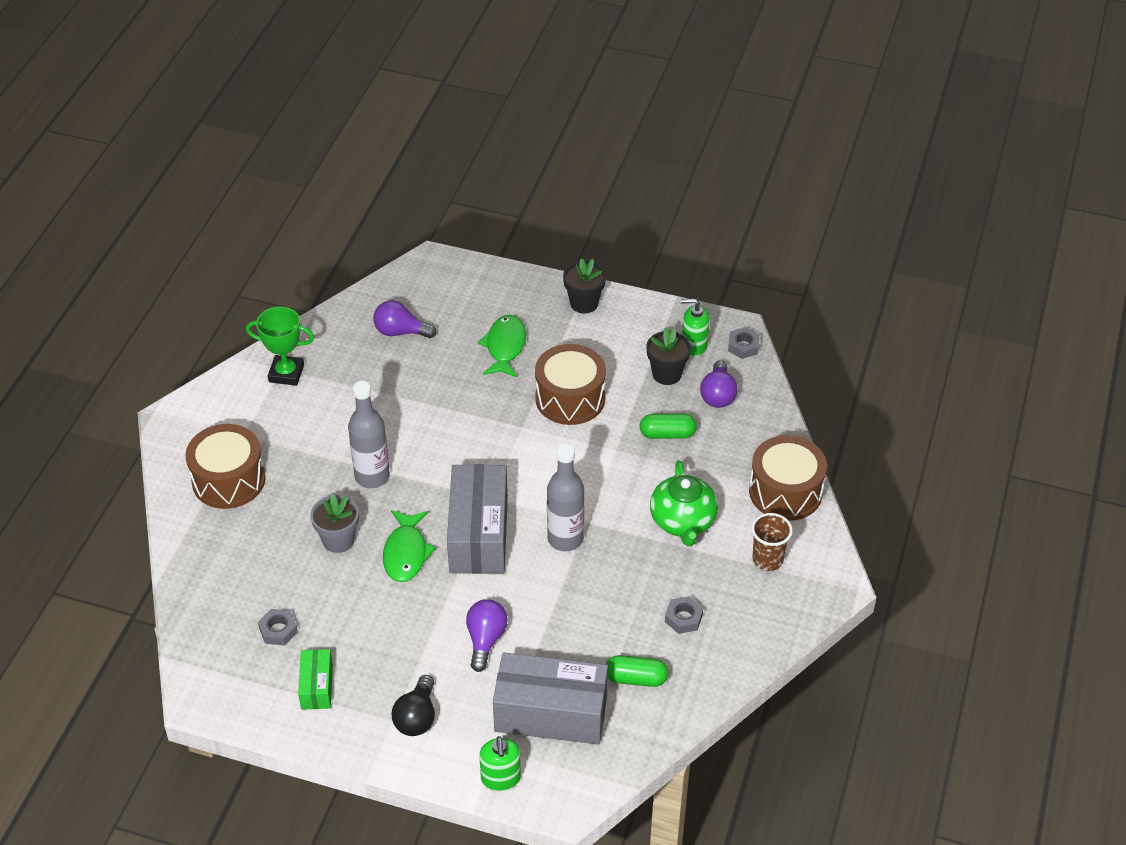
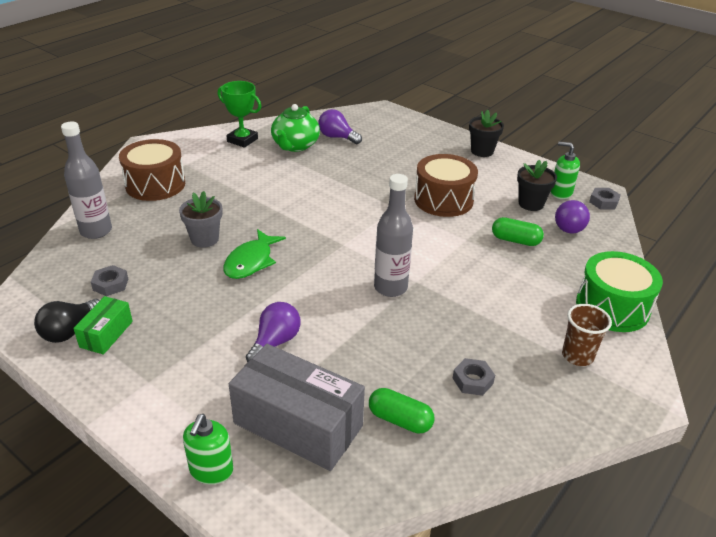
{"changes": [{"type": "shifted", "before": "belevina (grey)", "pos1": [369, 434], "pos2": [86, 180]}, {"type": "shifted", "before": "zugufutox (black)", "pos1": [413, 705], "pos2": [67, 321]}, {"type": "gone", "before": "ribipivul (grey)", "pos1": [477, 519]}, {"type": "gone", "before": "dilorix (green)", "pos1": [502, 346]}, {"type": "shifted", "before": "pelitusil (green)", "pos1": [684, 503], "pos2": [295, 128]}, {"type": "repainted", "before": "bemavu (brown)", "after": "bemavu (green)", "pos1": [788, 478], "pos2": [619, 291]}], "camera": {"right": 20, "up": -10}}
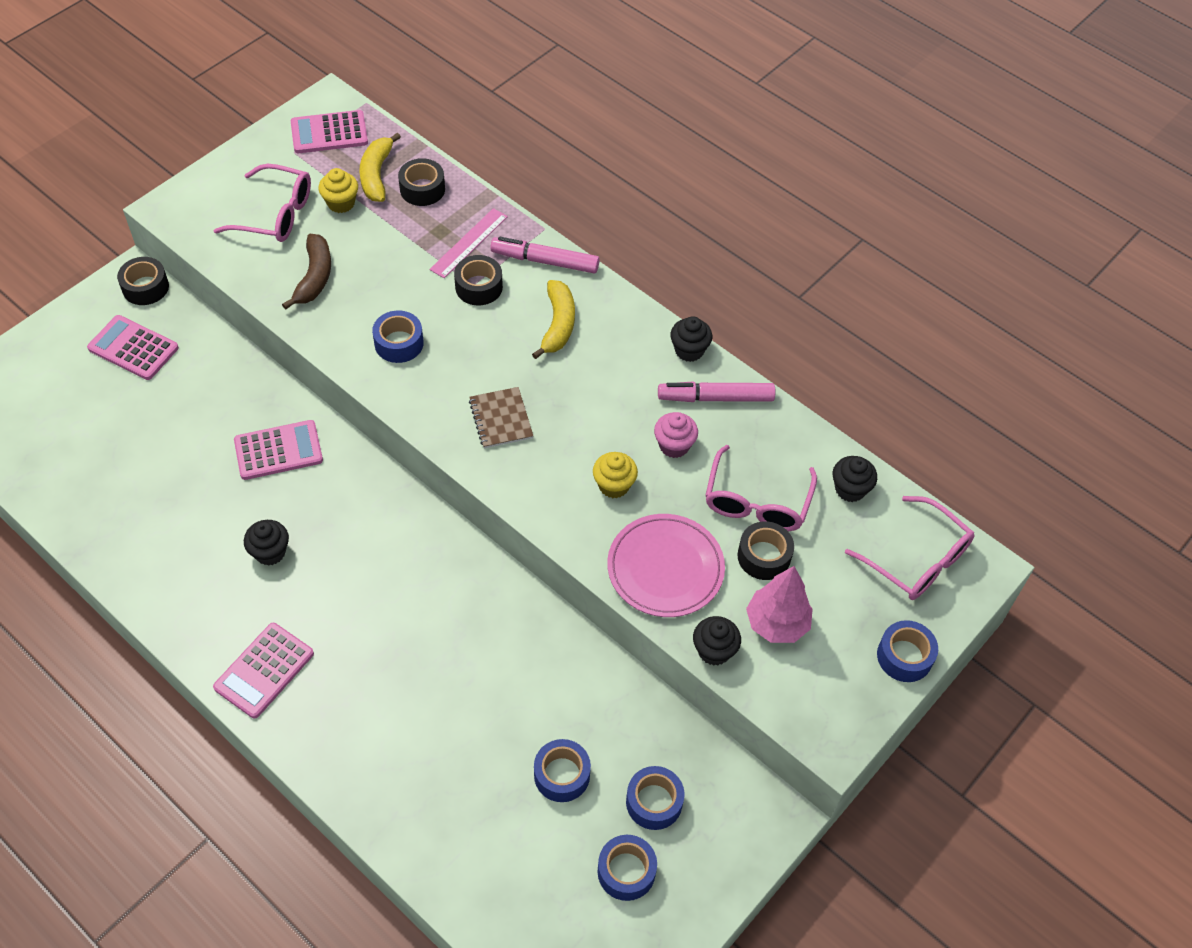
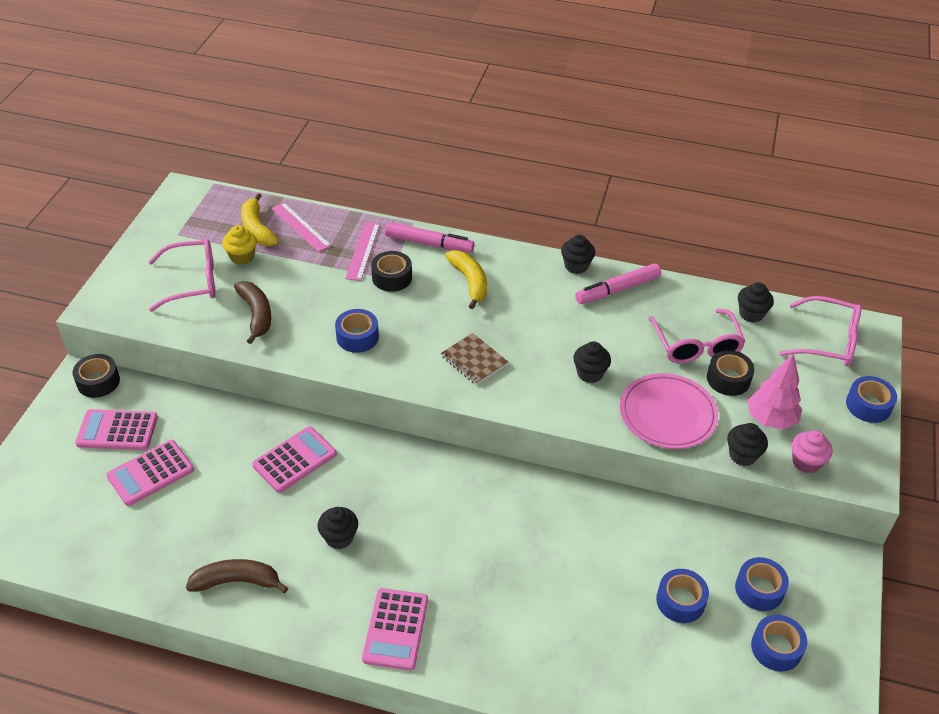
{"changes": [{"type": "shifted", "before": "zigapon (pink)", "pos1": [329, 131], "pos2": [150, 473]}, {"type": "swapped", "before": "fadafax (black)", "after": "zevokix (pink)", "pos1": [421, 182], "pos2": [301, 227]}, {"type": "rotated", "before": "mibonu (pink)", "pos1": [544, 255], "pos2": [430, 237], "turn": -150}, {"type": "repainted", "before": "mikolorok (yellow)", "after": "mikolorok (black)", "pos1": [615, 475], "pos2": [592, 362]}, {"type": "shifted", "before": "mikolorok (pink)", "pos1": [676, 435], "pos2": [812, 452]}, {"type": "new", "after": "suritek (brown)", "pos2": [237, 576]}], "camera": {"right": -25, "up": -10}}
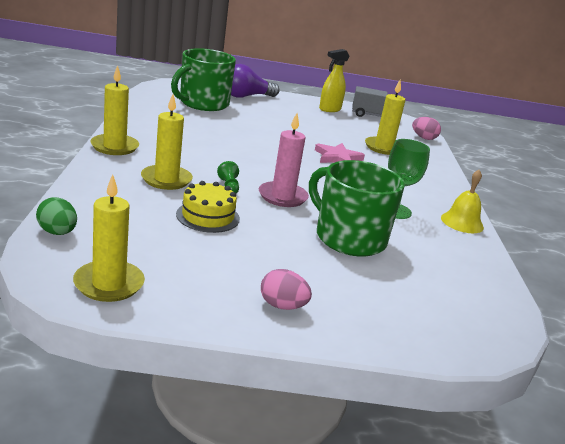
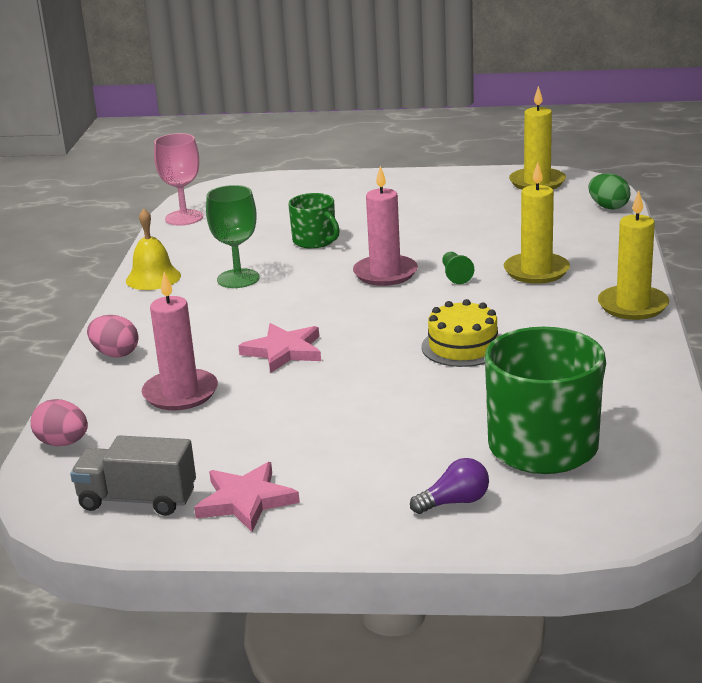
{"changes": [{"type": "shifted", "before": "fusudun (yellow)", "pos1": [208, 207], "pos2": [461, 333]}, {"type": "scaled", "before": "zugufutox (purple)", "pos1": [255, 81], "pos2": [449, 486], "scale": 0.55}, {"type": "shifted", "before": "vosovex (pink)", "pos1": [286, 289], "pos2": [113, 336]}, {"type": "scaled", "before": "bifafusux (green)", "pos1": [357, 208], "pos2": [314, 221], "scale": 0.55}, {"type": "swapped", "before": "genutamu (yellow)", "after": "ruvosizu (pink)", "pos1": [334, 80], "pos2": [247, 497]}, {"type": "repainted", "before": "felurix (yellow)", "after": "felurix (pink)", "pos1": [385, 117], "pos2": [180, 341]}, {"type": "new", "after": "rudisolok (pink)", "pos2": [178, 179]}], "camera": {"right": -170, "up": 0}}
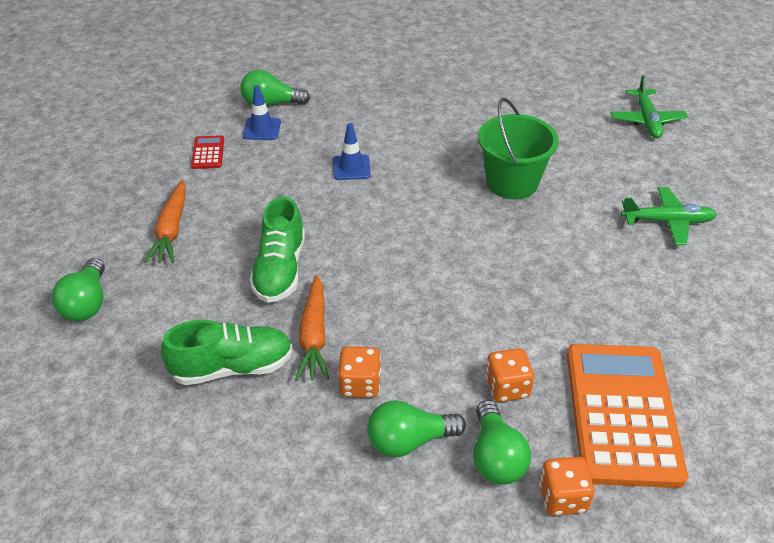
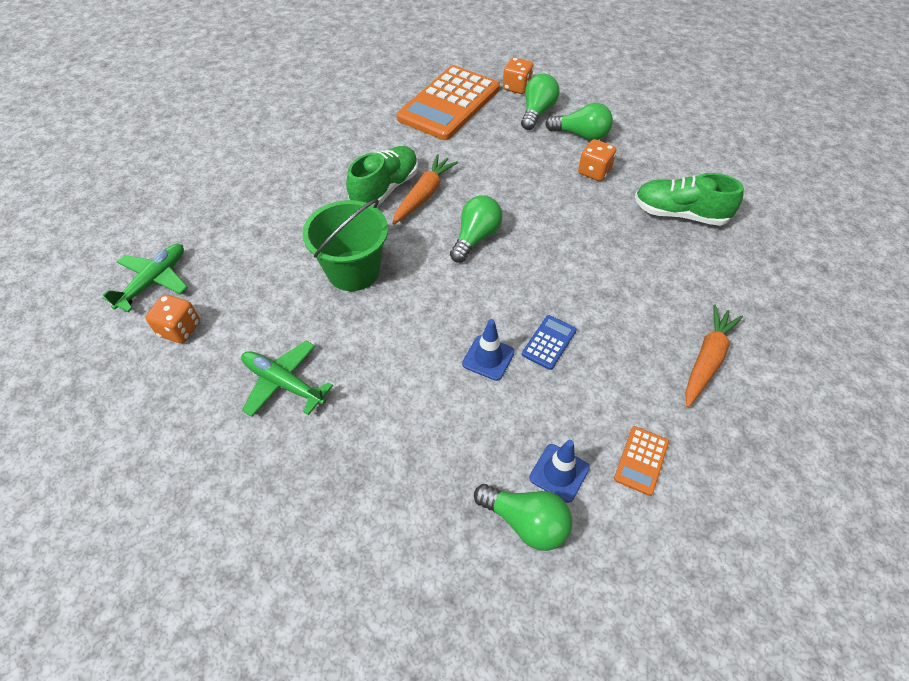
{"changes": [{"type": "shifted", "before": "zugufutox (green)", "pos1": [78, 289], "pos2": [476, 229]}, {"type": "repainted", "before": "zigapon (red)", "after": "zigapon (orange)", "pos1": [207, 152], "pos2": [641, 461]}, {"type": "shifted", "before": "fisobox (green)", "pos1": [277, 249], "pos2": [382, 176]}, {"type": "shifted", "before": "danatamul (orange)", "pos1": [312, 328], "pos2": [425, 189]}, {"type": "shifted", "before": "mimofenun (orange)", "pos1": [509, 375], "pos2": [172, 318]}, {"type": "shifted", "before": "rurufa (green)", "pos1": [669, 216], "pos2": [287, 379]}, {"type": "new", "after": "zigapon (blue)", "pos2": [549, 342]}], "camera": {"right": -150, "up": 10}}
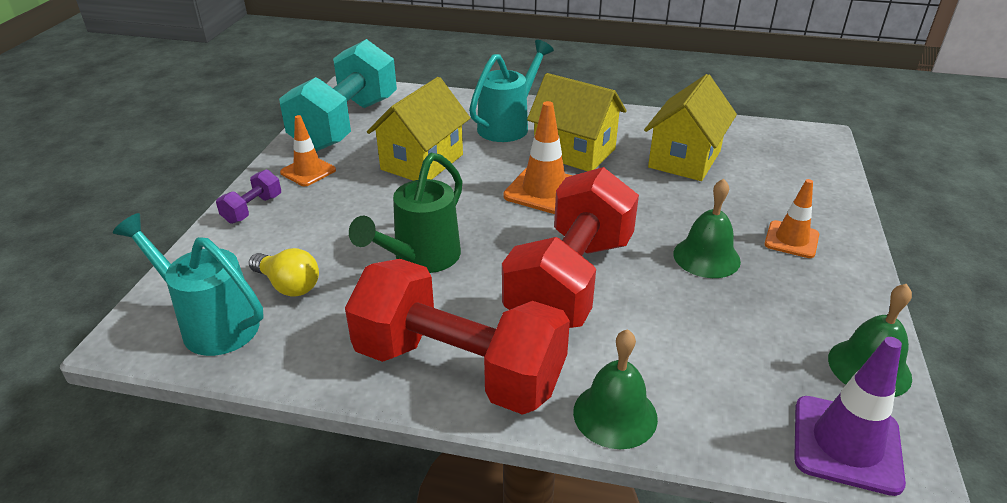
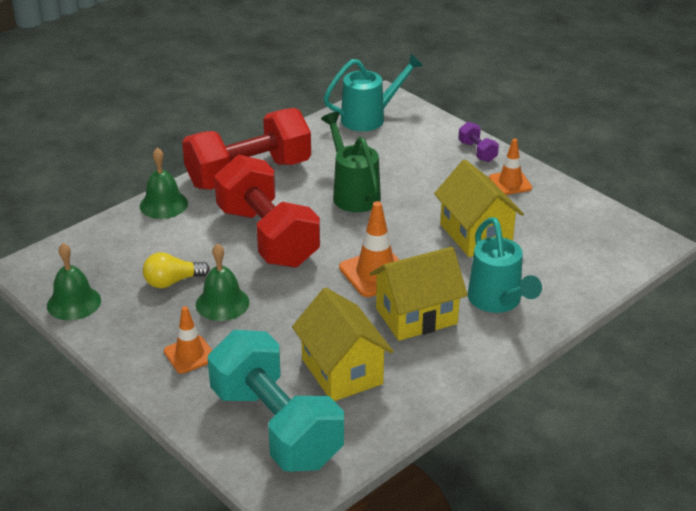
{"changes": [{"type": "shifted", "before": "zugufutox (yellow)", "pos1": [284, 272], "pos2": [176, 270]}, {"type": "shifted", "before": "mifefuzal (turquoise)", "pos1": [338, 95], "pos2": [276, 400]}, {"type": "gone", "before": "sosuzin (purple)", "pos1": [850, 416]}], "camera": {"right": 125, "up": 0}}
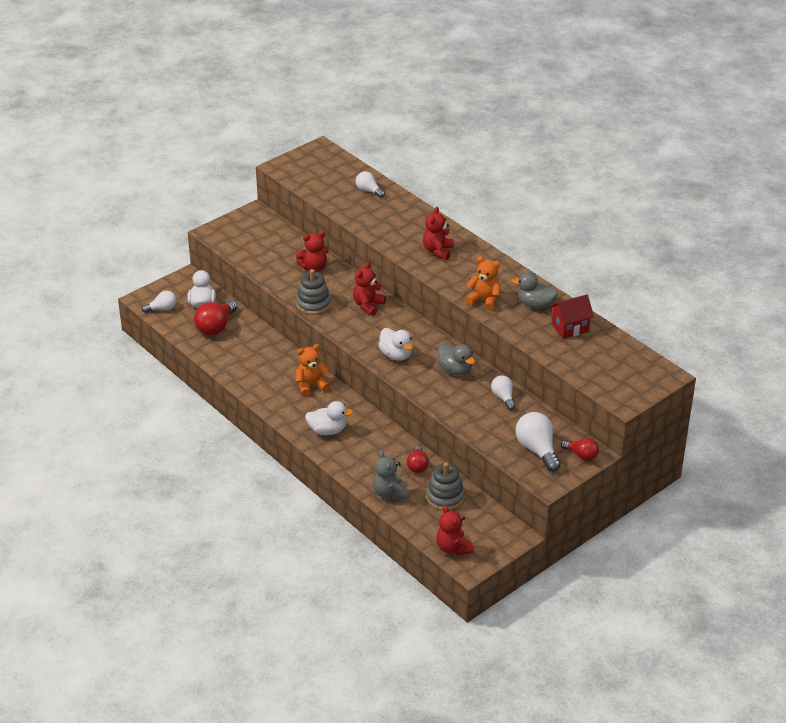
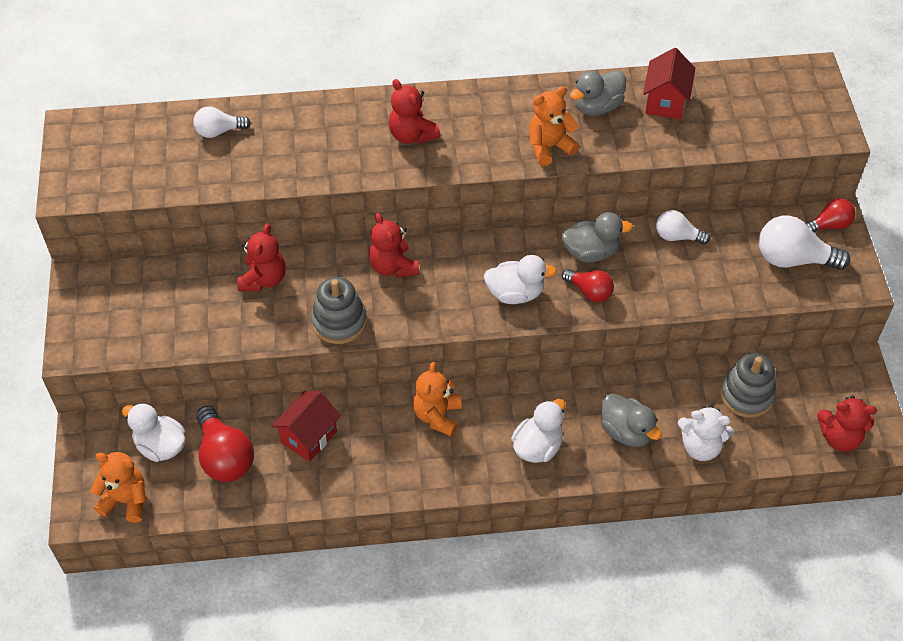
{"changes": [{"type": "swapped", "before": "zugufutox (white)", "after": "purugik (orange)", "pos1": [159, 302], "pos2": [118, 487]}, {"type": "repainted", "before": "purugik (grey)", "after": "purugik (white)", "pos1": [390, 475], "pos2": [706, 433]}, {"type": "shifted", "before": "zugufutox (red)", "pos1": [418, 459], "pos2": [588, 285]}, {"type": "new", "after": "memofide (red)", "pos2": [306, 426]}, {"type": "new", "after": "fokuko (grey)", "pos2": [631, 420]}], "camera": {"right": -55, "up": 15}}
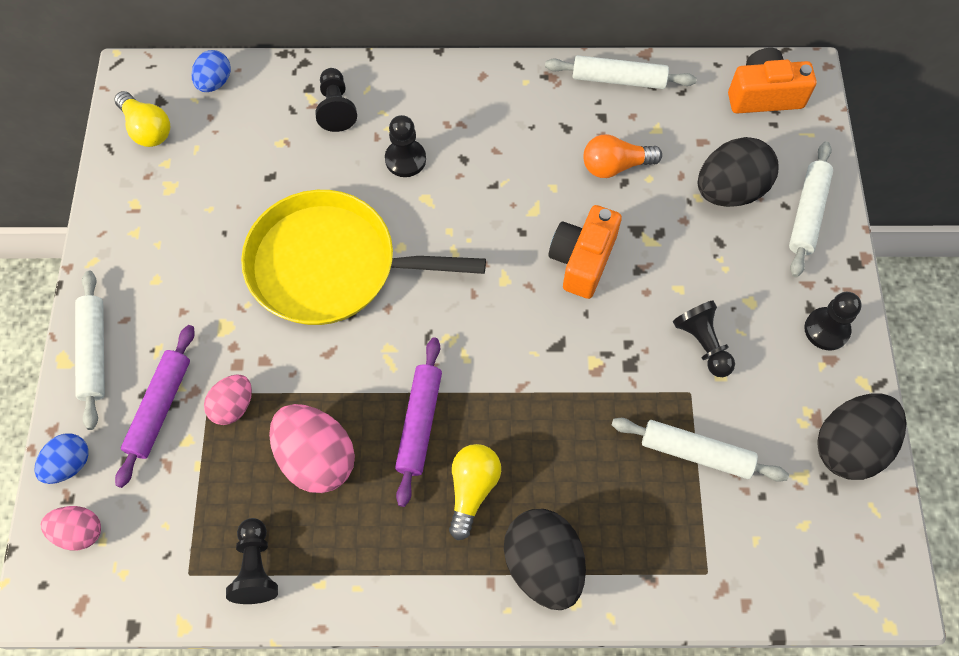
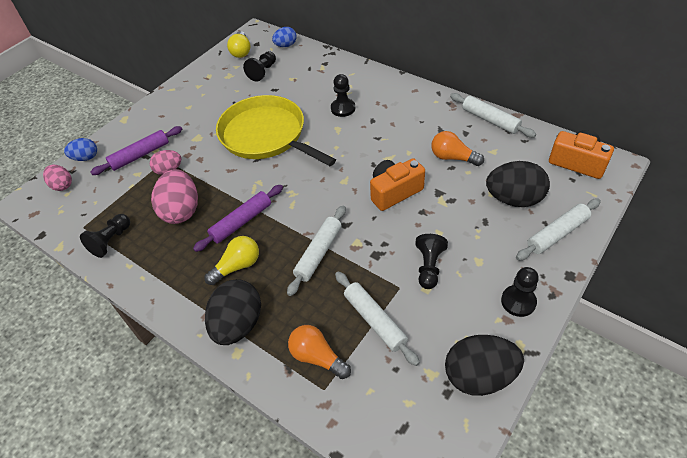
{"changes": [{"type": "shifted", "before": "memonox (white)", "pos1": [90, 350], "pos2": [316, 251]}, {"type": "shifted", "before": "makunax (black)", "pos1": [336, 100], "pos2": [259, 66]}, {"type": "new", "after": "zugufutox (orange)", "pos2": [319, 352]}], "camera": {"right": 40, "up": -15}}
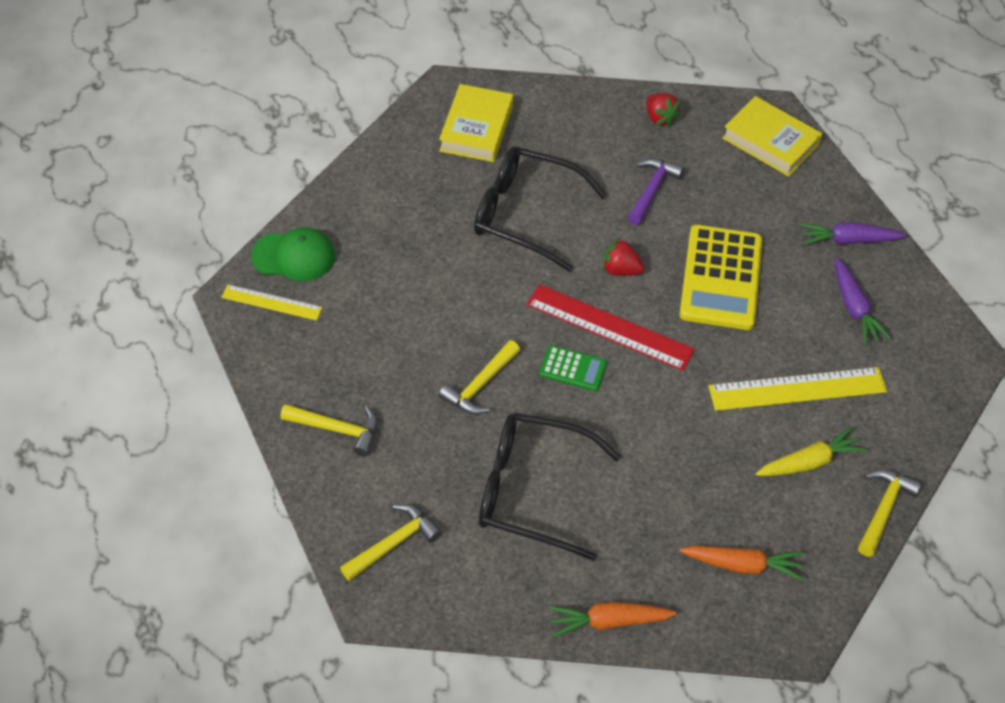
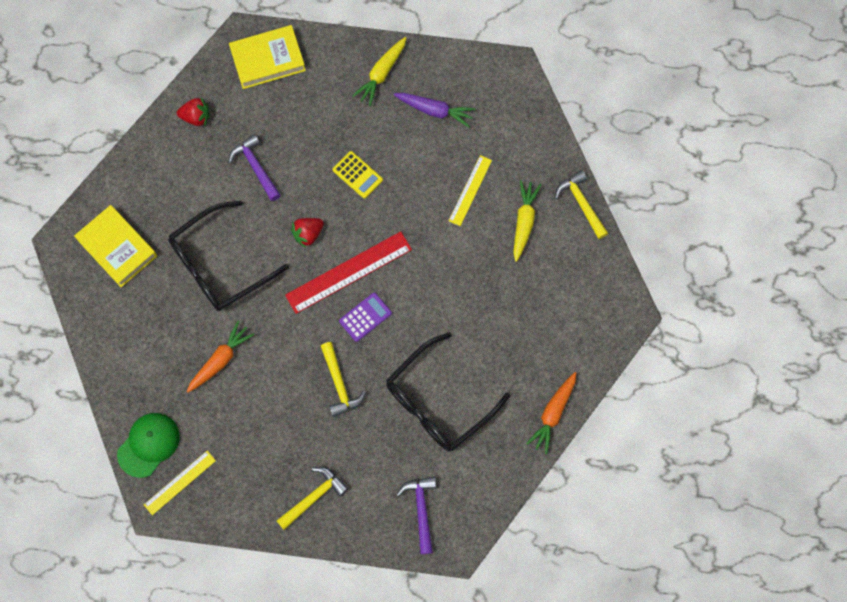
{"changes": [{"type": "repainted", "before": "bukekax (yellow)", "after": "bukekax (purple)", "pos1": [391, 542], "pos2": [416, 515]}, {"type": "repainted", "before": "zigapon (green)", "after": "zigapon (purple)", "pos1": [573, 368], "pos2": [365, 317]}, {"type": "scaled", "before": "zigapon (yellow)", "pos1": [720, 277], "pos2": [358, 175], "scale": 0.49}, {"type": "shifted", "before": "danatamul (orange)", "pos1": [741, 563], "pos2": [220, 357]}, {"type": "scaled", "before": "zevokix (yellow)", "pos1": [797, 389], "pos2": [470, 190], "scale": 0.59}, {"type": "repainted", "before": "danatamul (purple)", "after": "danatamul (yellow)", "pos1": [852, 233], "pos2": [379, 71]}], "camera": {"right": -55, "up": 20}}
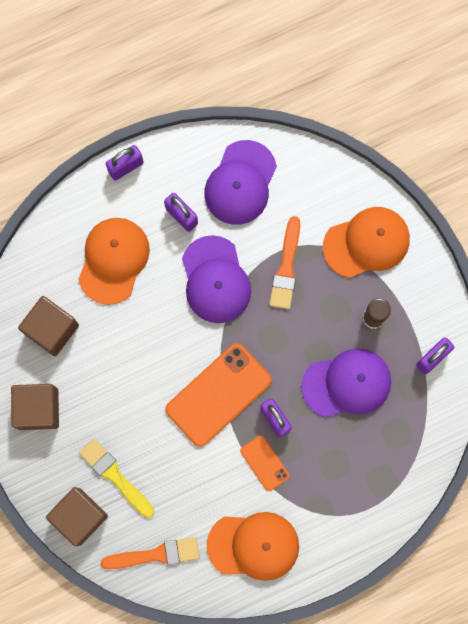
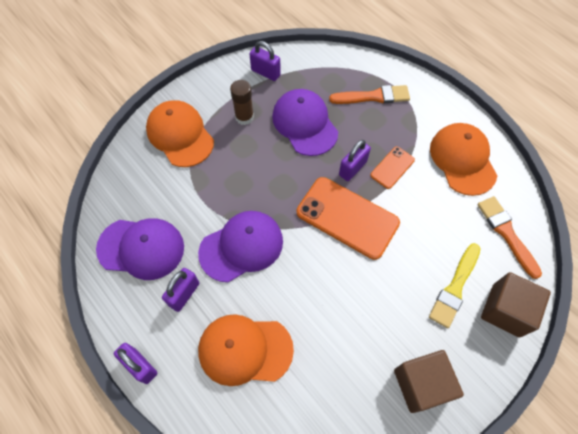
{"changes": [{"type": "gone", "before": "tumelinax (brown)", "pos1": [48, 326]}, {"type": "shifted", "before": "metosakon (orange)", "pos1": [284, 262], "pos2": [369, 94]}], "camera": {"right": -105, "up": -15}}
